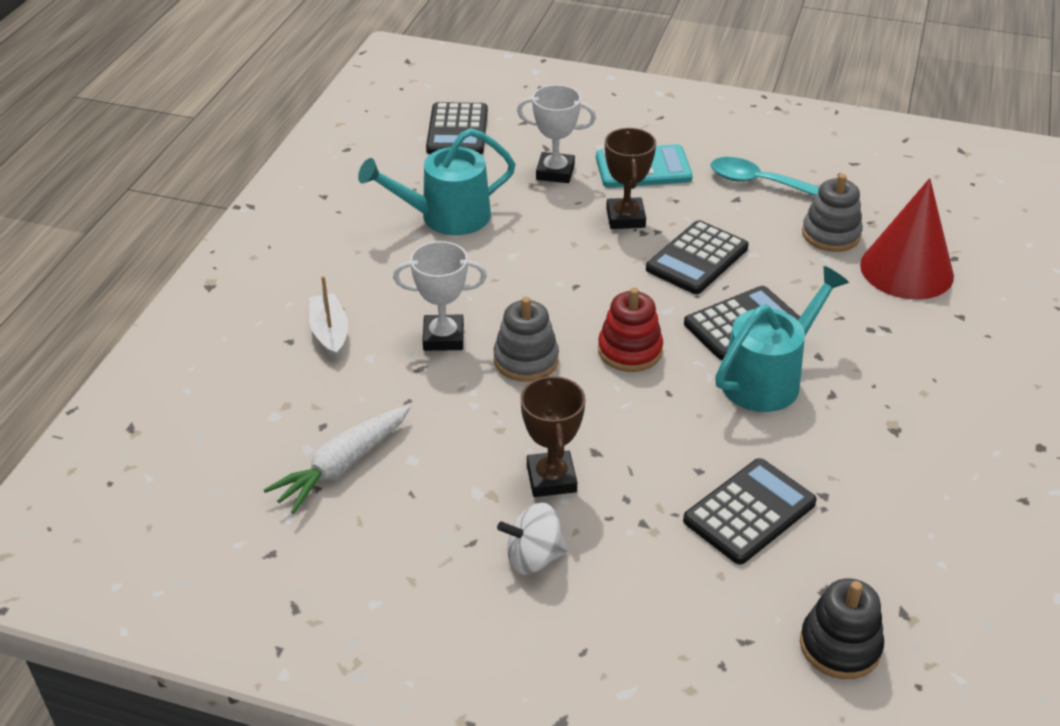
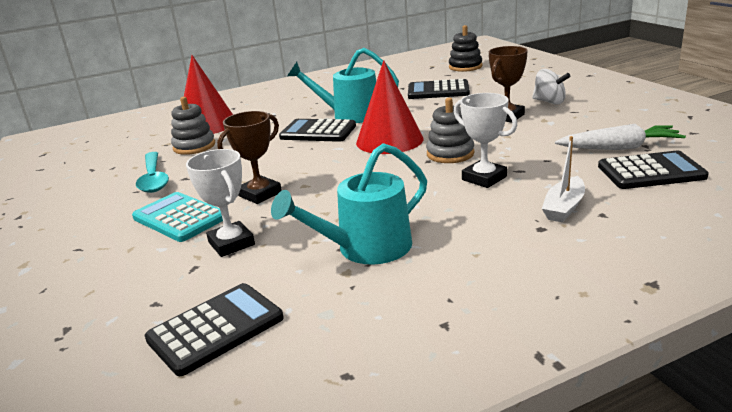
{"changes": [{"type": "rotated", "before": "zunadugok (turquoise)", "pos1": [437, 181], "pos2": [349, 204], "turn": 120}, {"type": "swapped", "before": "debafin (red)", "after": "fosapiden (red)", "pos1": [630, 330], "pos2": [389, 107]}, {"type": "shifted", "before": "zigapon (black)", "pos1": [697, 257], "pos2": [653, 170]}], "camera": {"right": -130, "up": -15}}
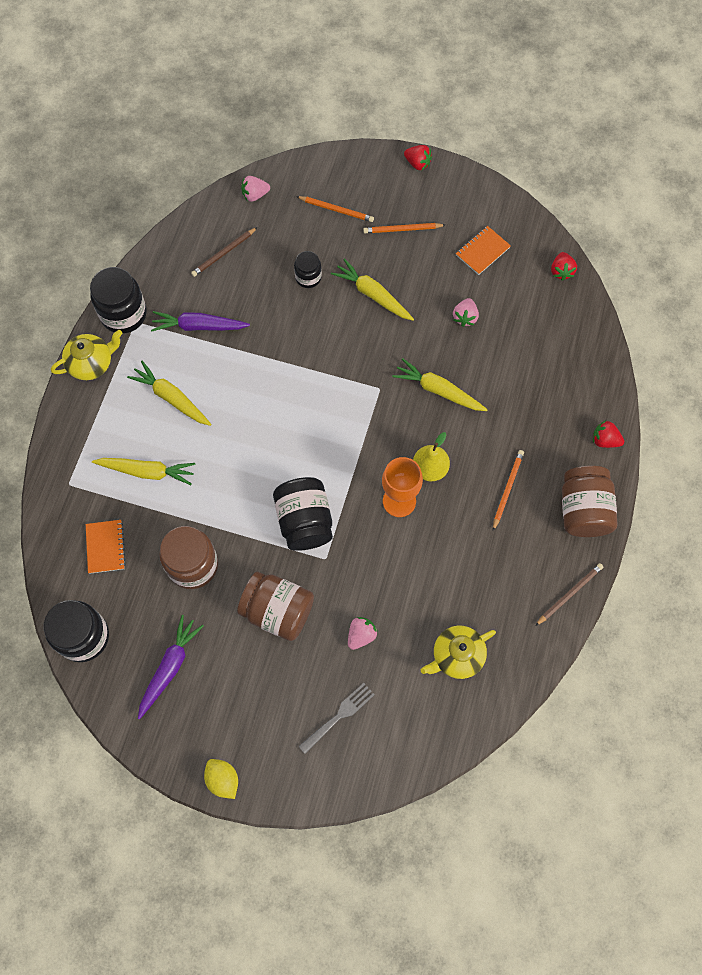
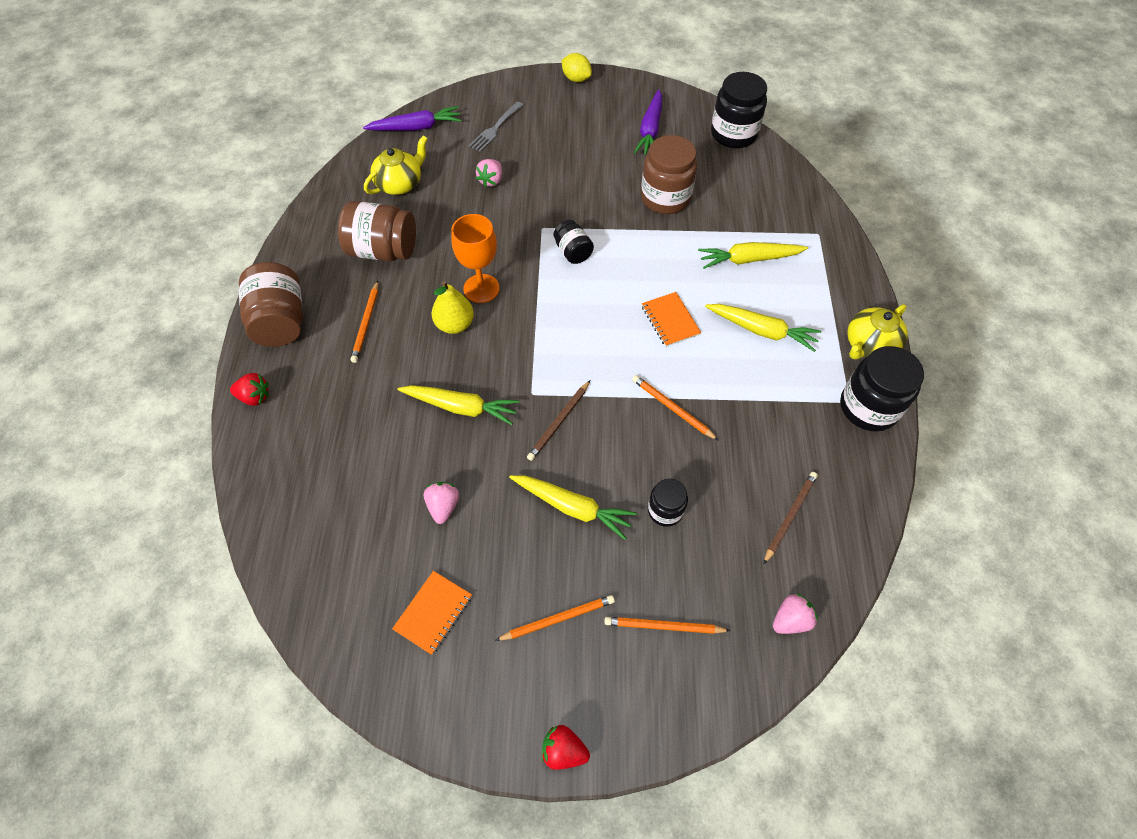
{"changes": [{"type": "shifted", "before": "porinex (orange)", "pos1": [106, 547], "pos2": [671, 319]}, {"type": "shifted", "before": "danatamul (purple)", "pos1": [200, 321], "pos2": [412, 118]}, {"type": "shifted", "before": "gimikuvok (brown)", "pos1": [275, 606], "pos2": [377, 231]}, {"type": "scaled", "before": "gimikuvok (black)", "pos1": [303, 514], "pos2": [574, 242], "scale": 0.56}, {"type": "shifted", "before": "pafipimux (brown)", "pos1": [569, 594], "pos2": [558, 420]}, {"type": "gone", "before": "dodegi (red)", "pos1": [564, 266]}, {"type": "new", "after": "pafipimux (orange)", "pos2": [675, 408]}], "camera": {"right": 165, "up": -10}}
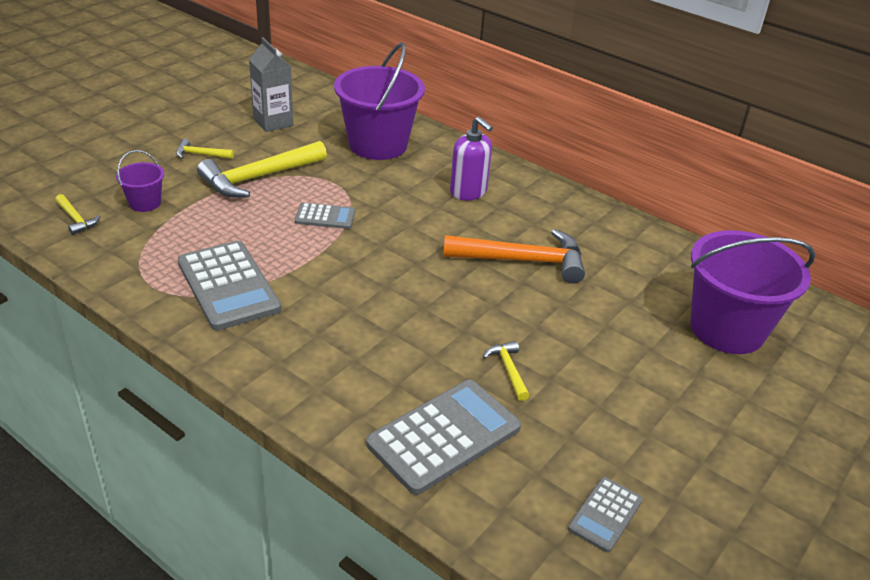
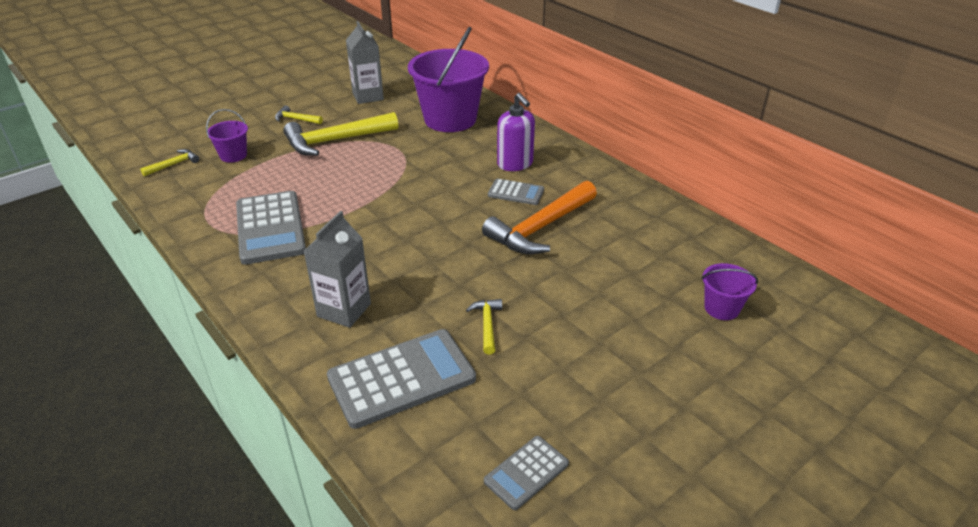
{"changes": [{"type": "rotated", "before": "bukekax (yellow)", "pos1": [77, 214], "pos2": [169, 163], "turn": -105}, {"type": "shifted", "before": "zigapon (grey)", "pos1": [325, 216], "pos2": [516, 192]}, {"type": "rotated", "before": "bukekax (orange)", "pos1": [514, 256], "pos2": [539, 217], "turn": 120}, {"type": "scaled", "before": "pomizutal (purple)", "pos1": [752, 292], "pos2": [729, 291], "scale": 0.46}, {"type": "new", "after": "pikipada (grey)", "pos2": [337, 269]}], "camera": {"right": 15, "up": 0}}
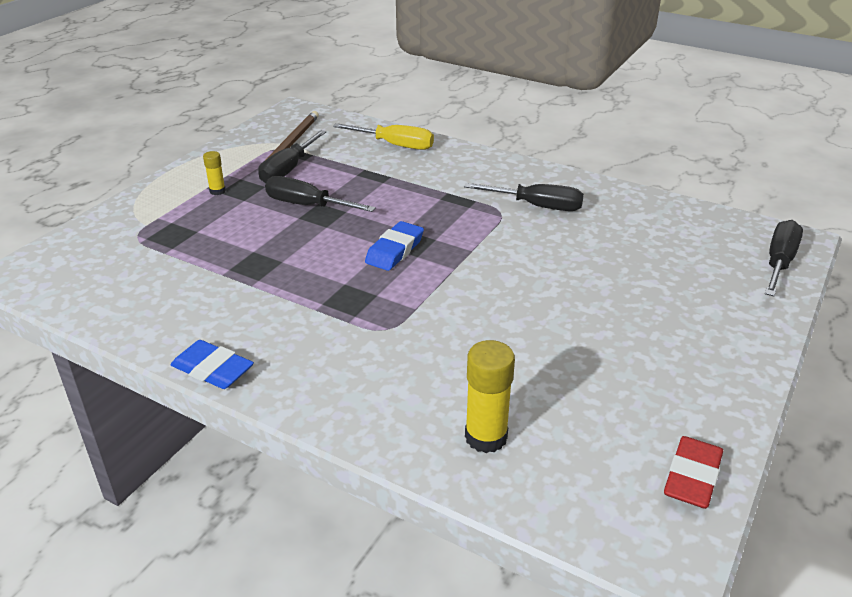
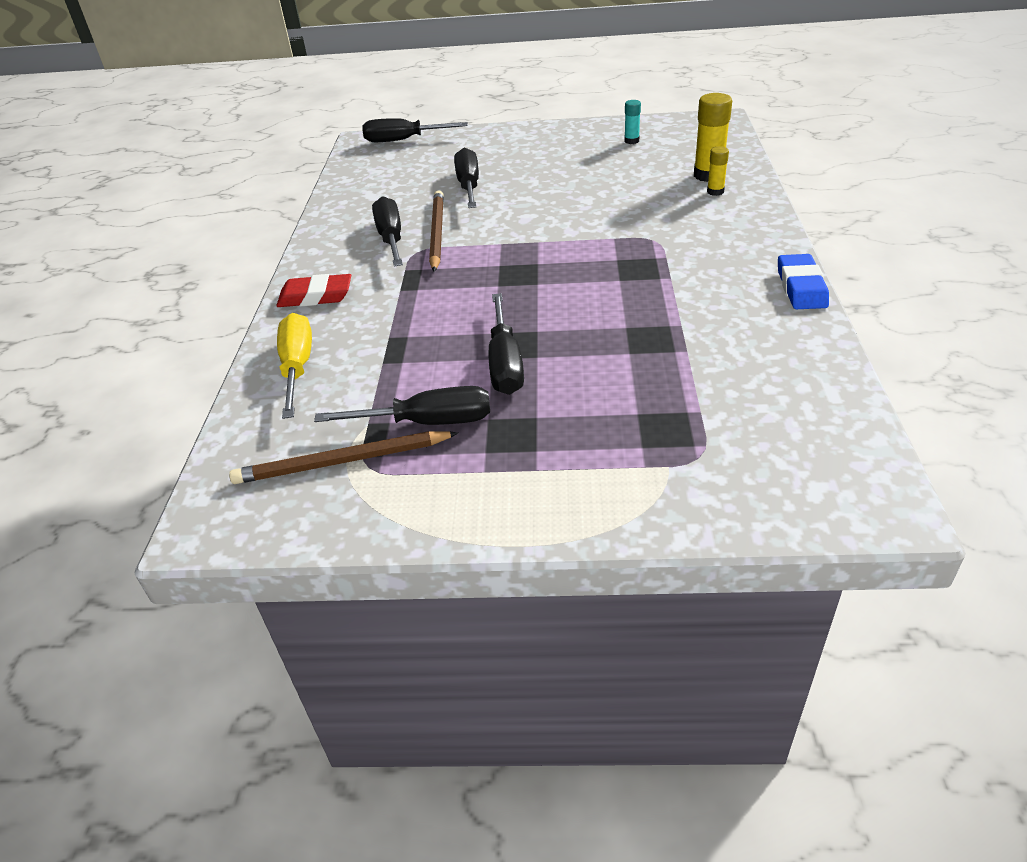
{"changes": [{"type": "shifted", "before": "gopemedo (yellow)", "pos1": [214, 173], "pos2": [718, 171]}, {"type": "gone", "before": "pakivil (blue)", "pos1": [394, 246]}, {"type": "shifted", "before": "pakivil (red)", "pos1": [693, 472], "pos2": [313, 290]}, {"type": "new", "after": "pafipimux (brown)", "pos2": [436, 231]}, {"type": "new", "after": "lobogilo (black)", "pos2": [466, 178]}, {"type": "new", "after": "gopemedo (turquoise)", "pos2": [632, 122]}], "camera": {"right": -115, "up": 5}}
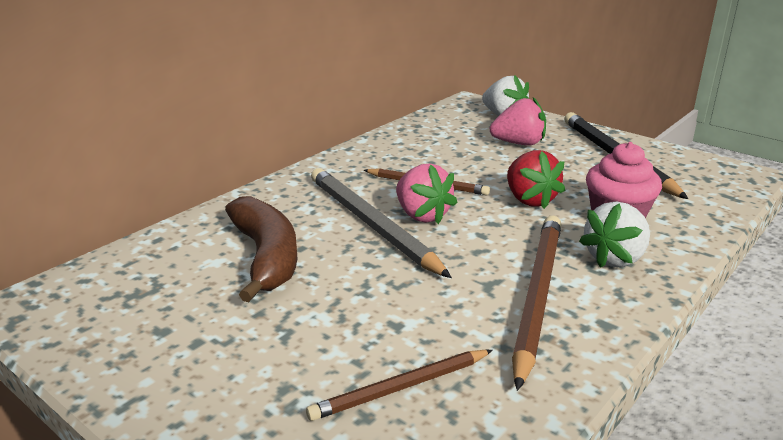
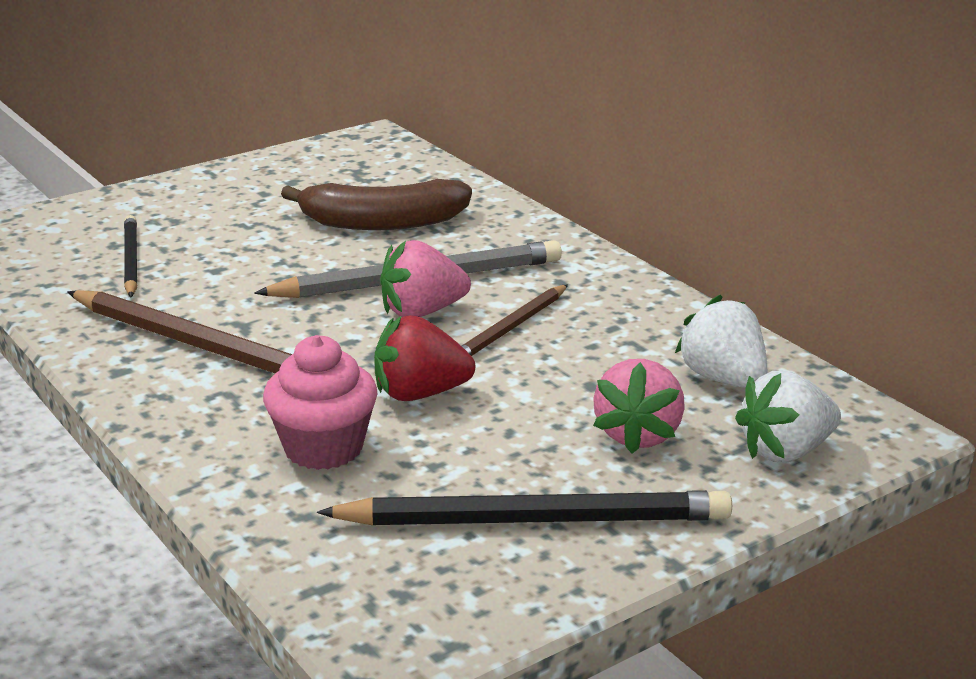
{"changes": [{"type": "repainted", "before": "pafipimux (brown)", "after": "pafipimux (black)", "pos1": [399, 385], "pos2": [130, 256]}, {"type": "shifted", "before": "dodegi (white)", "pos1": [614, 234], "pos2": [721, 341]}], "camera": {"right": 105, "up": 0}}
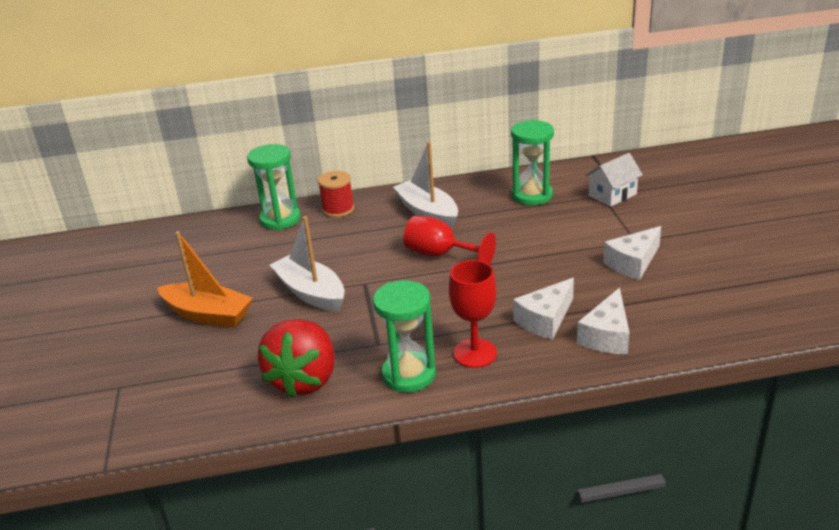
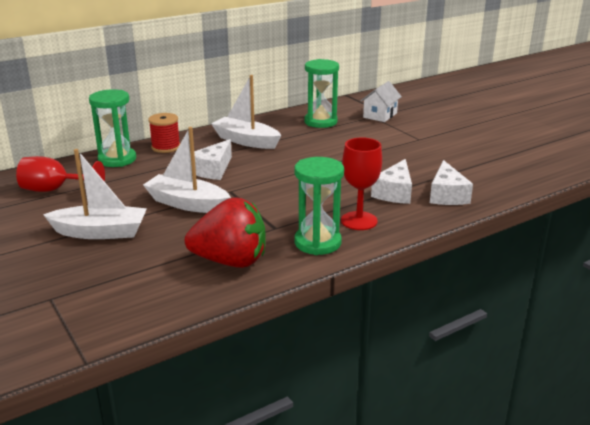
{"changes": [{"type": "repainted", "before": "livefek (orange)", "after": "livefek (white)", "pos1": [205, 279], "pos2": [95, 194]}, {"type": "rotated", "before": "dodegi (red)", "pos1": [296, 358], "pos2": [225, 232], "turn": -75}, {"type": "shifted", "before": "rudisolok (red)", "pos1": [450, 240], "pos2": [60, 174]}, {"type": "shifted", "before": "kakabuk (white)", "pos1": [632, 253], "pos2": [211, 159]}], "camera": {"right": -25, "up": -5}}
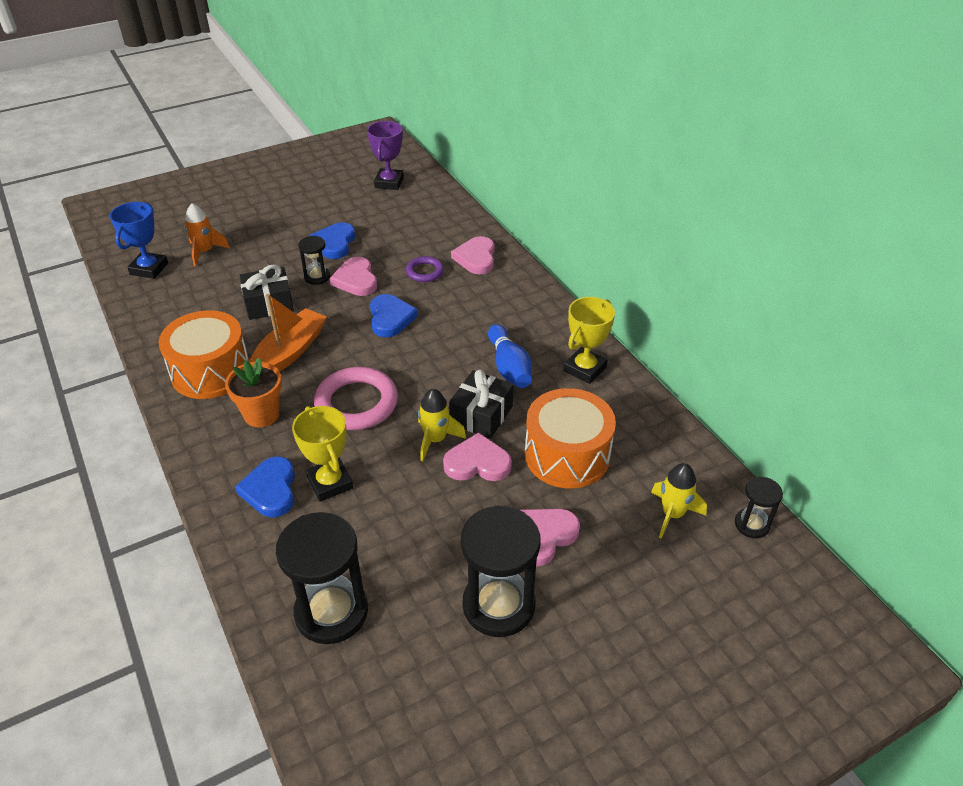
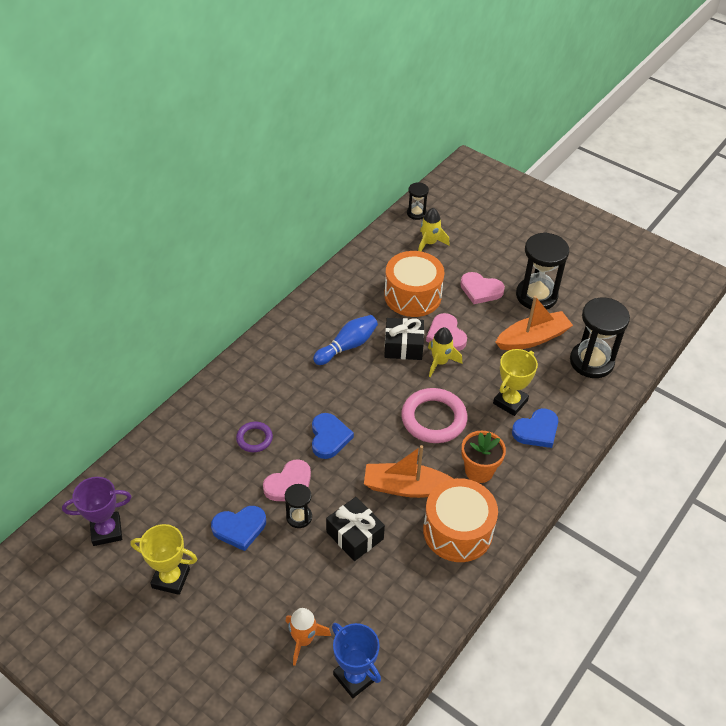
{"changes": [{"type": "rotated", "before": "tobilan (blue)", "pos1": [139, 240], "pos2": [356, 660], "turn": 60}, {"type": "rotated", "before": "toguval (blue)", "pos1": [394, 315], "pos2": [333, 436], "turn": 120}, {"type": "gone", "before": "toguval (pink)", "pos1": [473, 255]}, {"type": "shifted", "before": "tobilan (yellow)", "pos1": [589, 340], "pos2": [164, 559]}, {"type": "new", "after": "livefek (orange)", "pos2": [534, 323]}], "camera": {"right": -115, "up": 5}}
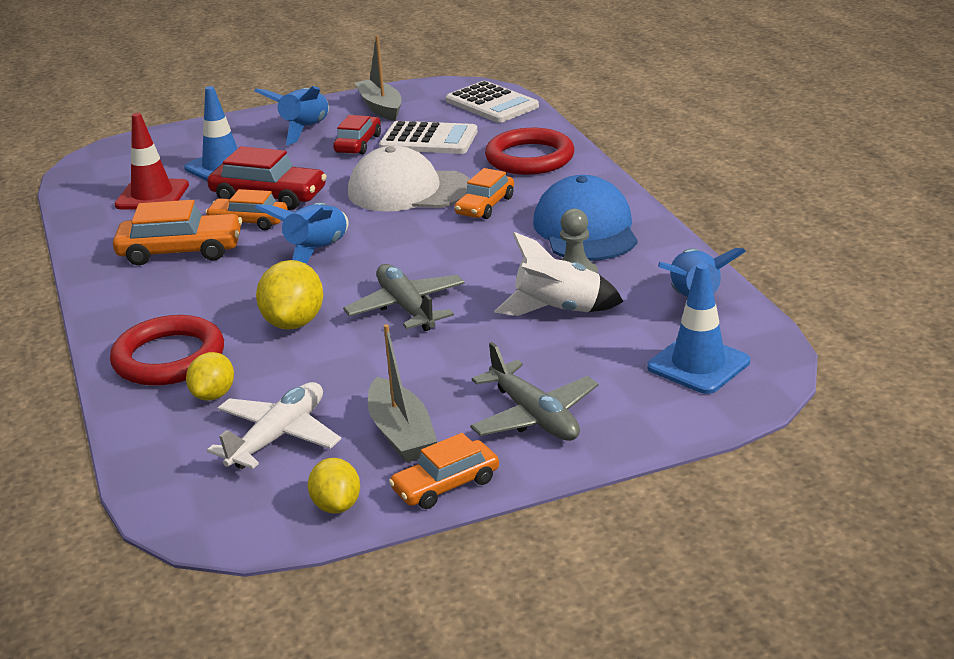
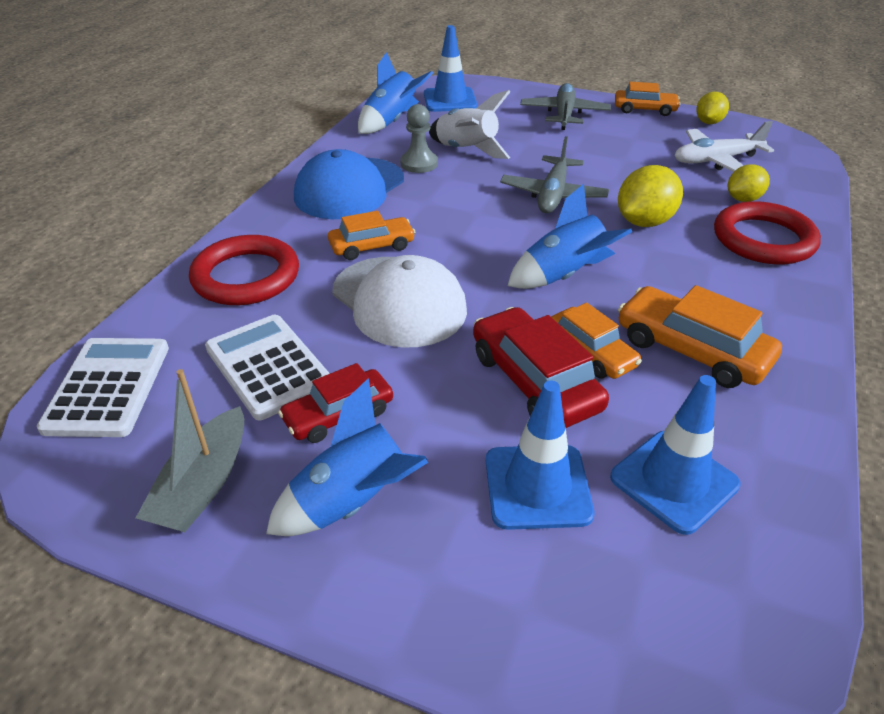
{"changes": [{"type": "repainted", "before": "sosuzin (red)", "after": "sosuzin (blue)", "pos1": [151, 161], "pos2": [675, 455]}, {"type": "gone", "before": "livefek (grey)", "pos1": [402, 393]}], "camera": {"right": -140, "up": 10}}
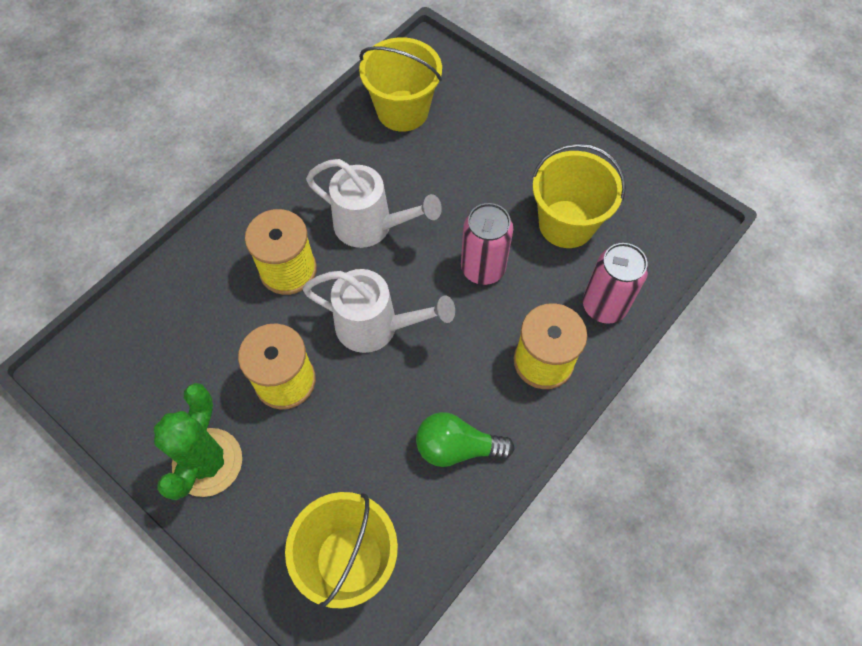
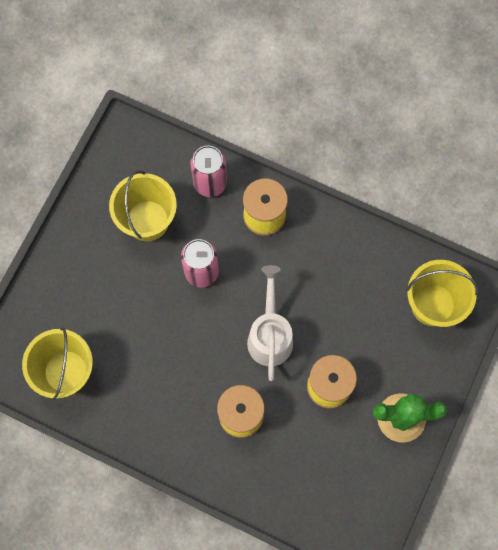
{"changes": [{"type": "gone", "before": "zunadugok (white)", "pos1": [374, 203]}, {"type": "gone", "before": "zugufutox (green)", "pos1": [465, 439]}], "camera": {"right": -105, "up": 10}}
